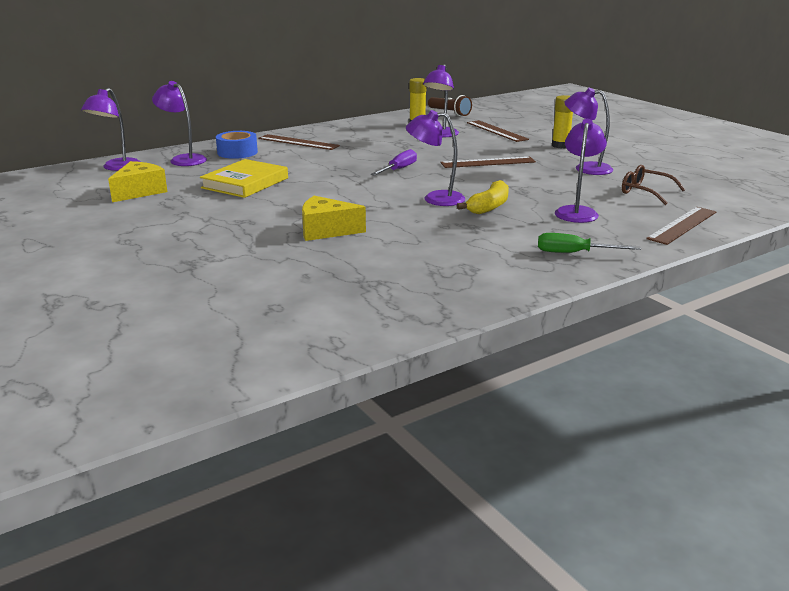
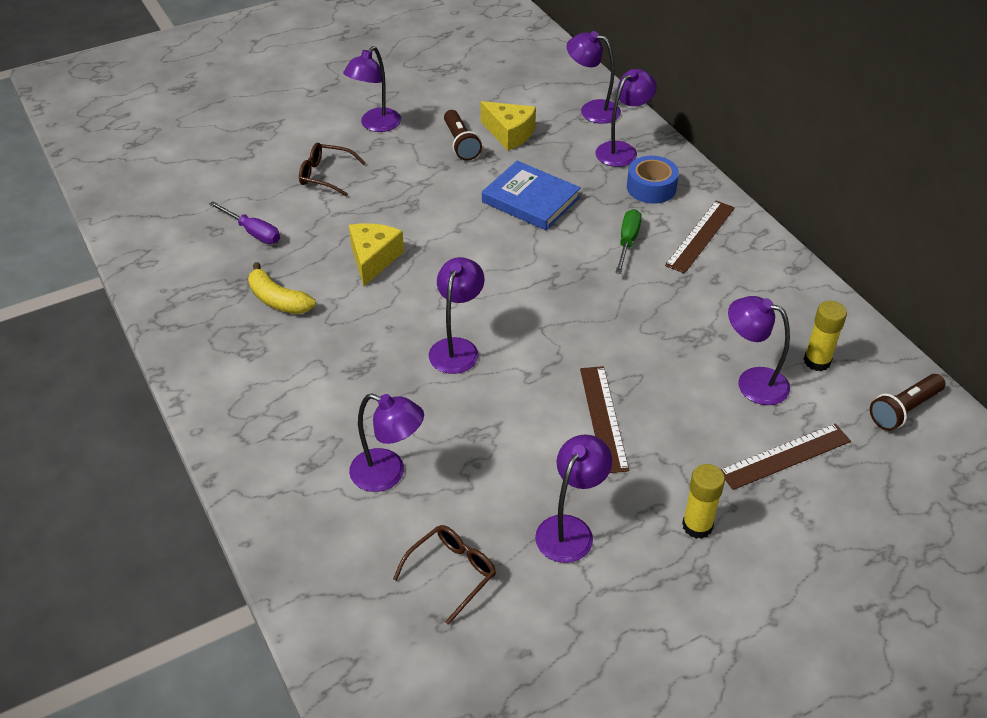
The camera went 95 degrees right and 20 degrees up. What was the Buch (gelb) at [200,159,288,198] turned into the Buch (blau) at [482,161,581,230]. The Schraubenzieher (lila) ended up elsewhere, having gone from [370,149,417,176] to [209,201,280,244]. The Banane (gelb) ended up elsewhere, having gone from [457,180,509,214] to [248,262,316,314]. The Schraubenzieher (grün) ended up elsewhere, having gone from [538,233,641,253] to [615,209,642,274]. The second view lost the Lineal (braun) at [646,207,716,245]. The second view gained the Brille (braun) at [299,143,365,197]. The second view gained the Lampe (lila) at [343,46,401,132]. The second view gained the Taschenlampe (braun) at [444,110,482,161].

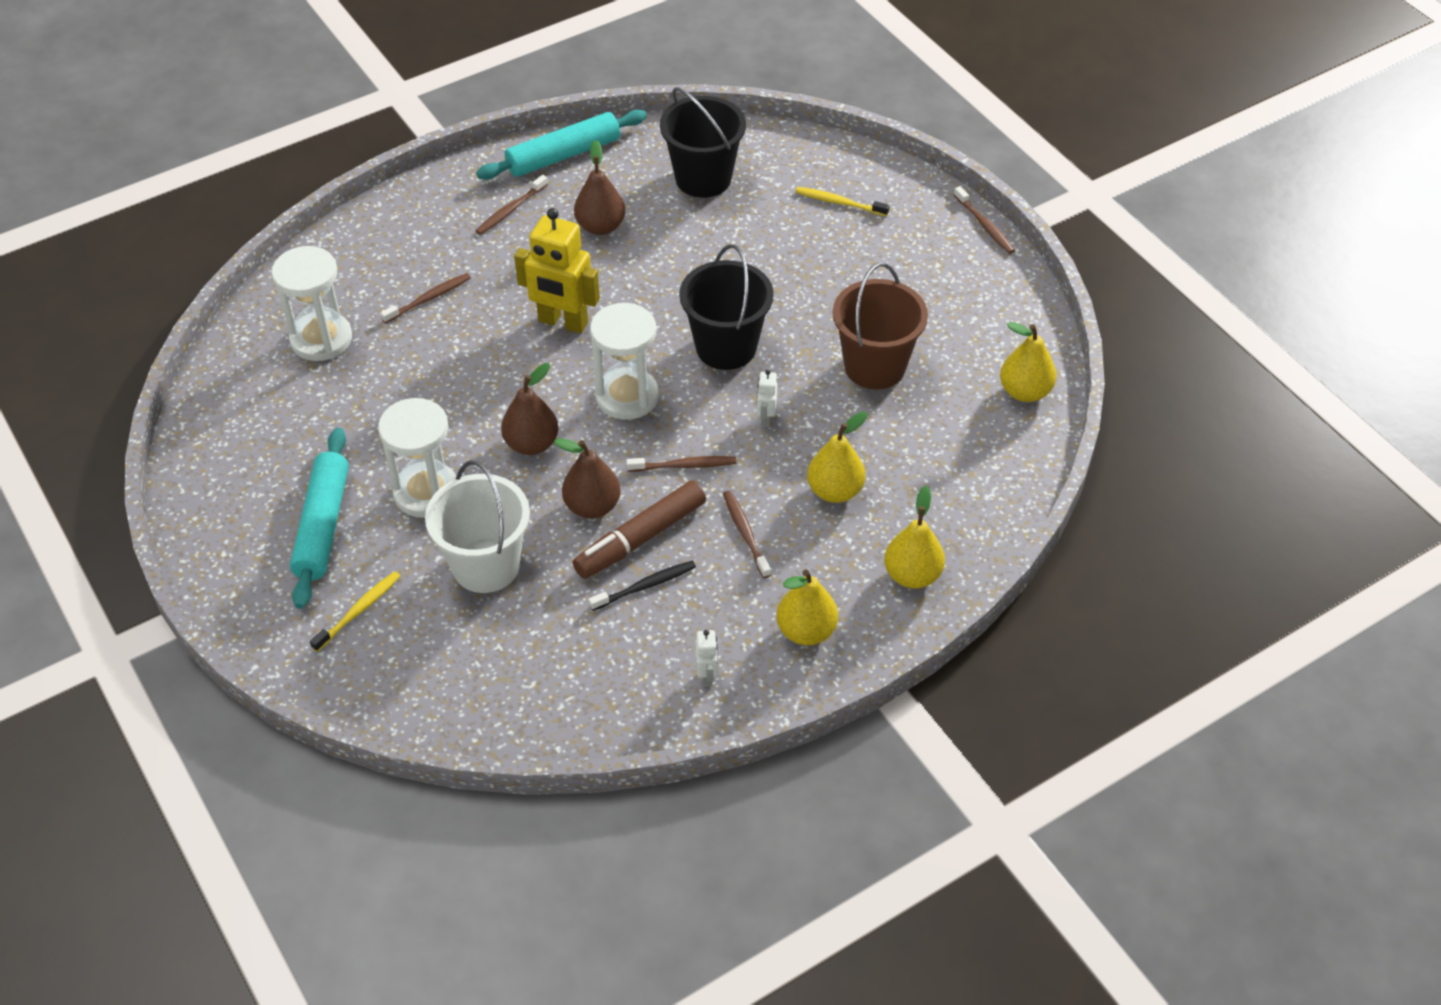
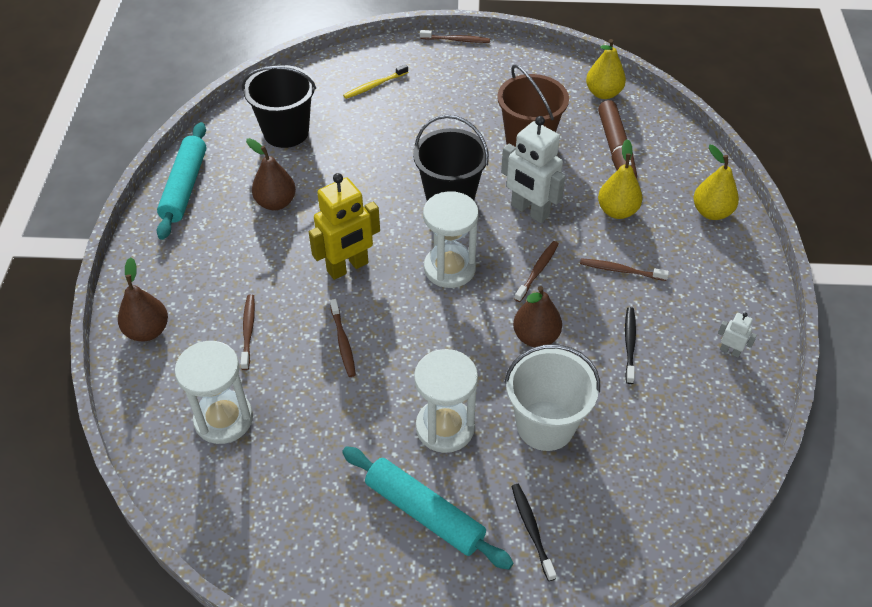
The camera went 55 degrees left and 0 degrees up. What was the Zahnbürste (gelb) at [310,571,401,652] turned into the Zahnbürste (schwarz) at [511,484,556,581]. The Zahnbürste (braun) ended up elsewhere, having gone from [476,175,548,235] to [330,299,356,377]. The Birne (braun) ended up elsewhere, having gone from [501,363,559,455] to [118,257,168,342]. The Filzstift (braun) ended up elsewhere, having gone from [573,480,706,579] to [598,100,637,179]. The size of the Roboter (weiß) at [757,369,777,427] changed by a factor of 2.20. The second view lost the Birne (gelb) at [776,570,838,645].

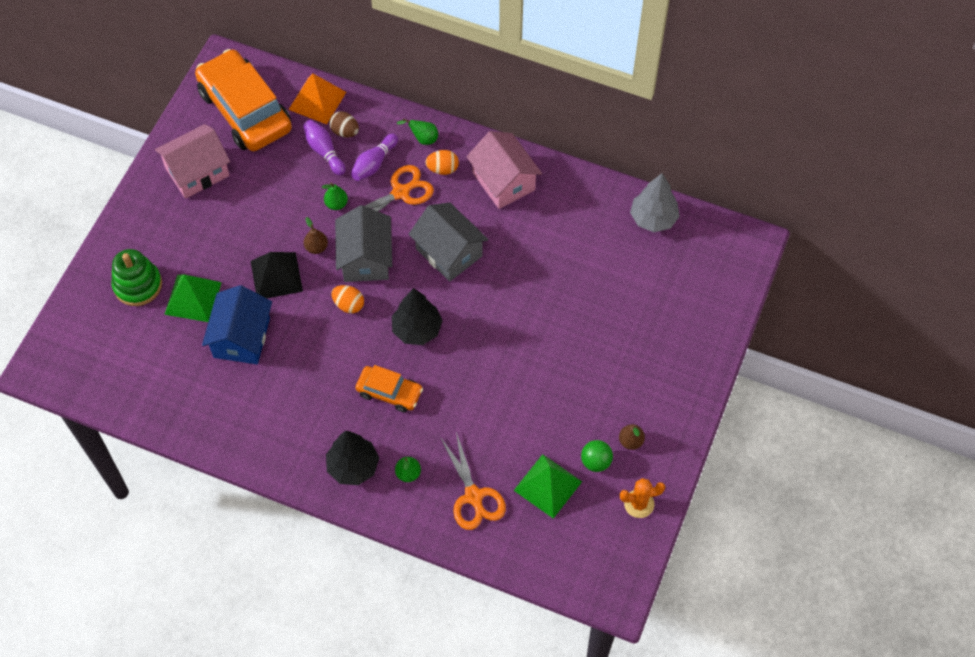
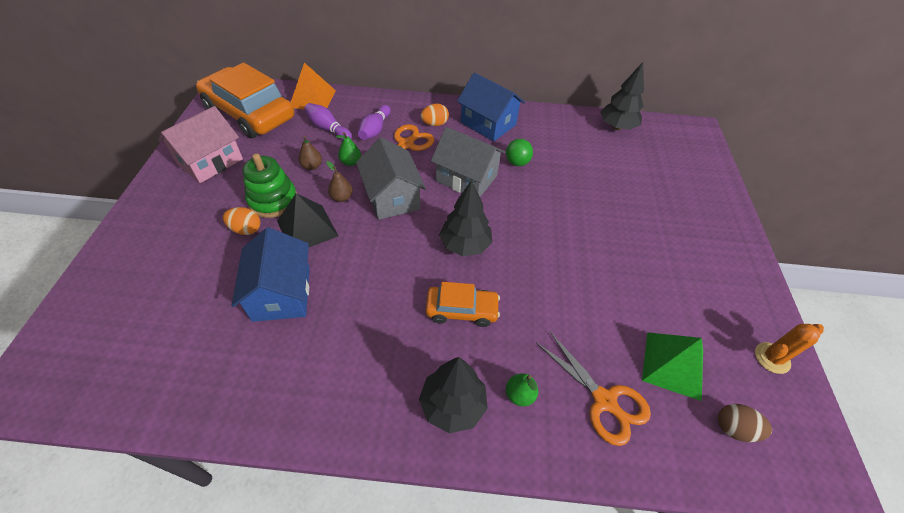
The camera went 20 degrees left and 10 degrees down. The Stapelspielzeug (grün) ended up elsewhere, having gone from [111,249,162,306] to [243,153,297,218]. The second view lost the Pyramide (grün) at [164,275,222,322]. The Ei (braun) ended up elsewhere, having gone from [329,111,359,138] to [718,404,772,442]. The Ei (orange) ended up elsewhere, having gone from [331,285,364,313] to [223,207,260,235]. The second view lost the Birne (grün) at [397,118,438,145]. What was the Haus (rosa) at [466,131,542,209] turned into the Haus (blau) at [457,73,525,141]. The Ball (grün) ended up elsewhere, having gone from [581,440,613,472] to [506,139,533,166]. The Birne (braun) ended up elsewhere, having gone from [619,424,645,450] to [298,136,322,170]. What was the Baum (grau) at [630,173,680,232] turned into the Baum (schwarz) at [600,62,644,130].

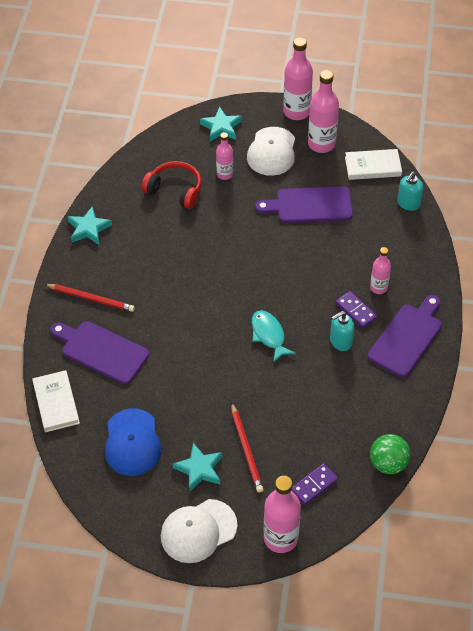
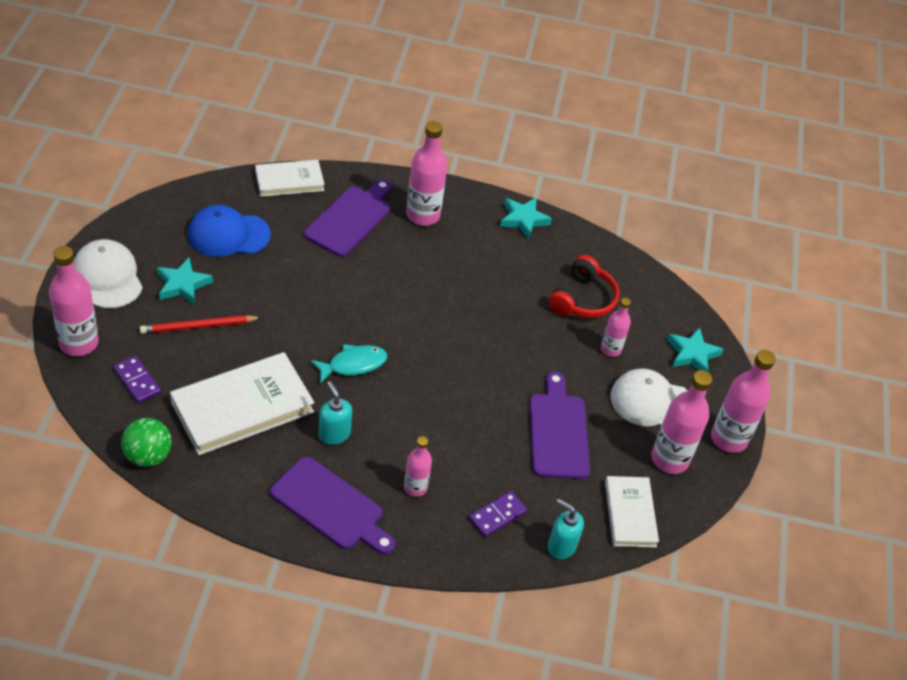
The camera went 85 degrees right and 5 degrees down. Where the Bleistift (rot) stood at [44,284,135,312], the Flasche (rosa) came to stand at [406,121,447,226]. The Dominostein (lila) ended up elsewhere, having gone from [336,291,377,328] to [469,491,527,537]. The second view gained the Buch (weiß) at [170,352,314,455].

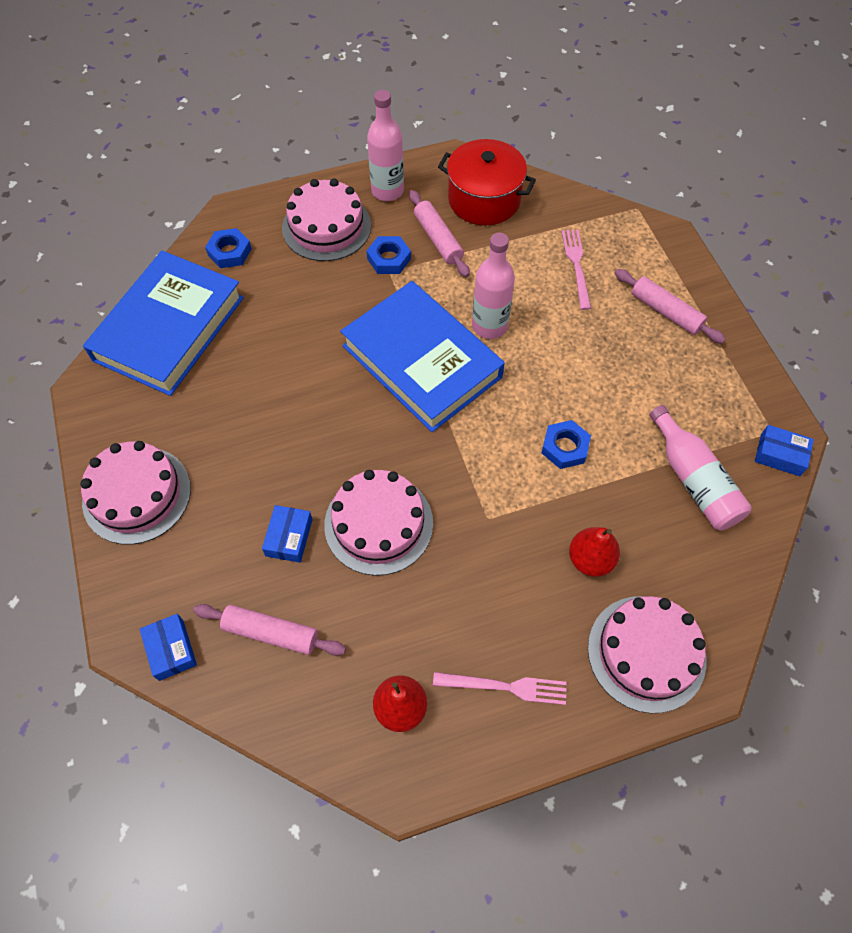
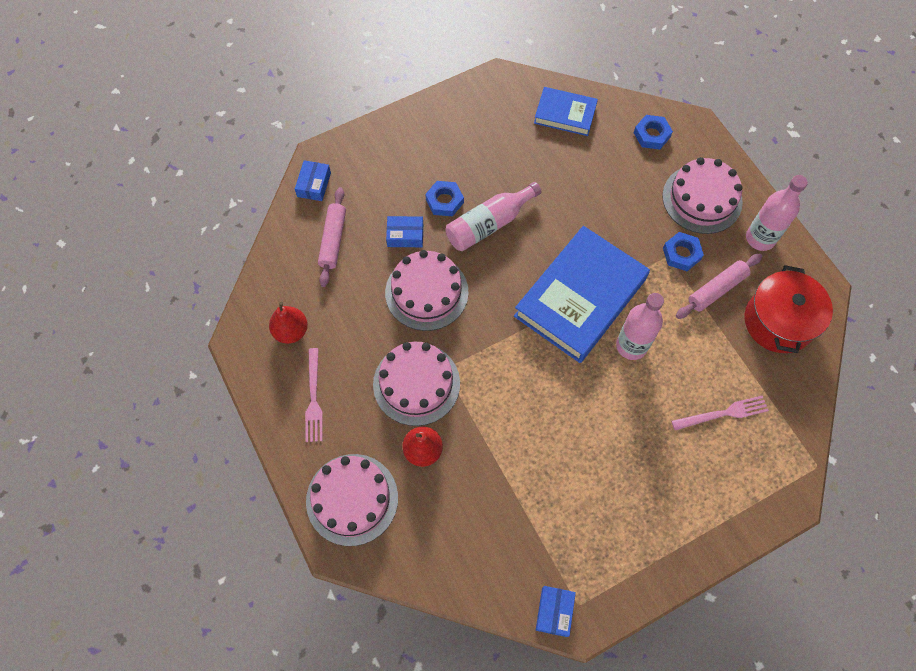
The camera went 80 degrees right and 5 degrees up. The Kuchen (rosa) ended up elsewhere, having gone from [80,441,191,545] to [373,342,460,426]. The size of the Buch (blau) at [83,251,244,396] changed by a factor of 0.53. The Schachtel (blau) at [140,614,197,681] ended up facing another way, 45 degrees counterclockwise from before. The Sechskantmutter (blau) ended up elsewhere, having gone from [542,420,591,469] to [425,181,464,216]. The second view lost the Nudelholz (rosa) at [615,269,726,344]. The Flasche (rosa) ended up elsewhere, having gone from [649,405,752,530] to [445,182,542,251].

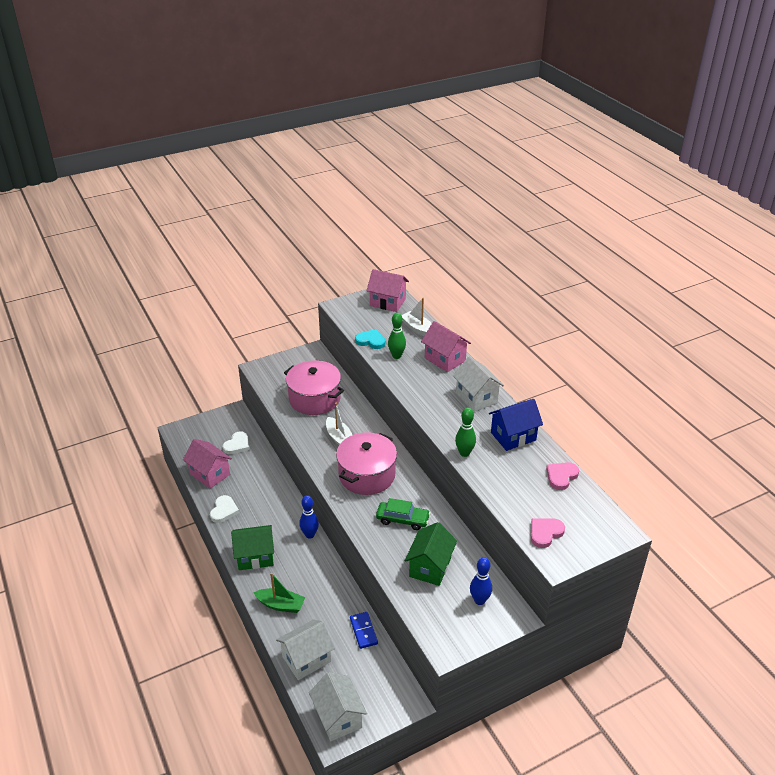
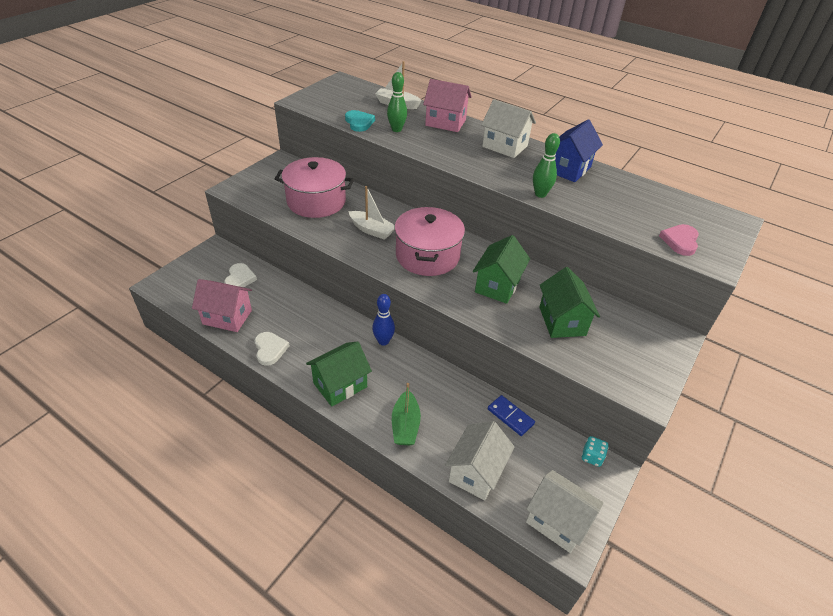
The camera went 30 degrees left and 5 degrees up. The Boot (grün) at [253,573,305,613] ended up facing another way, 105 degrees clockwise from before. The Herz (türkis) at [355,329,385,349] ended up facing another way, 75 degrees clockwise from before. The second view lost the Haus (rosa) at [367,269,409,312]. Where the Auto (grün) stood at [376,498,430,530], the Haus (grün) came to stand at [473,235,530,304]. The second view lost the Bowlingkegel (blau) at [470,557,492,605]. The second view lost the Herz (rosa) at [546,462,579,490]. The second view gained the Spielwürfel (türkis) at [581,436,609,467].

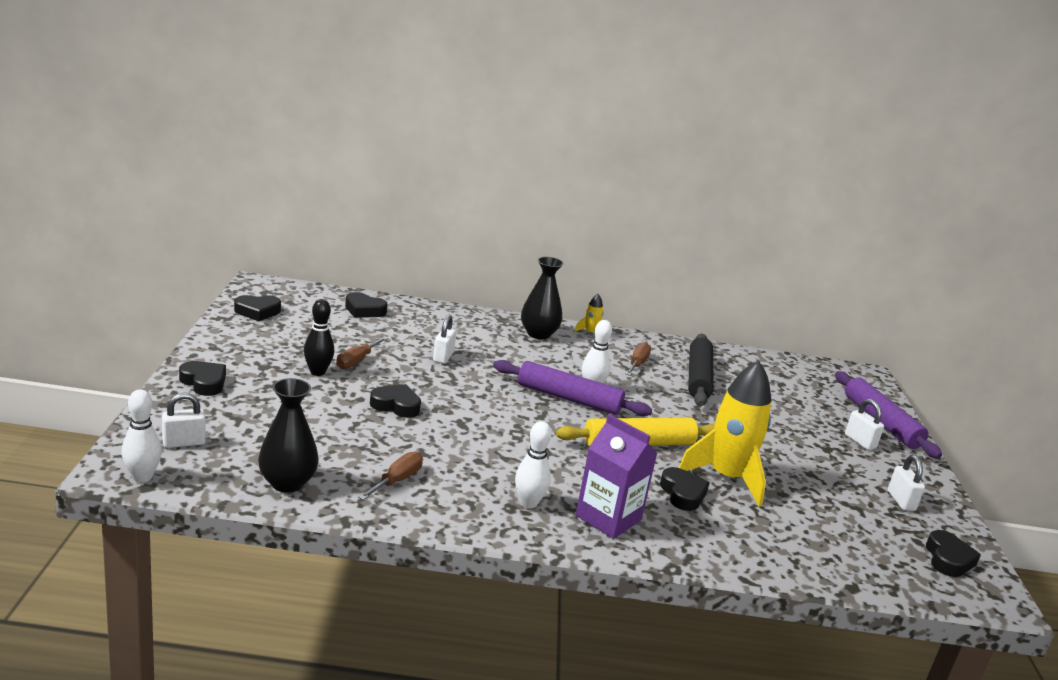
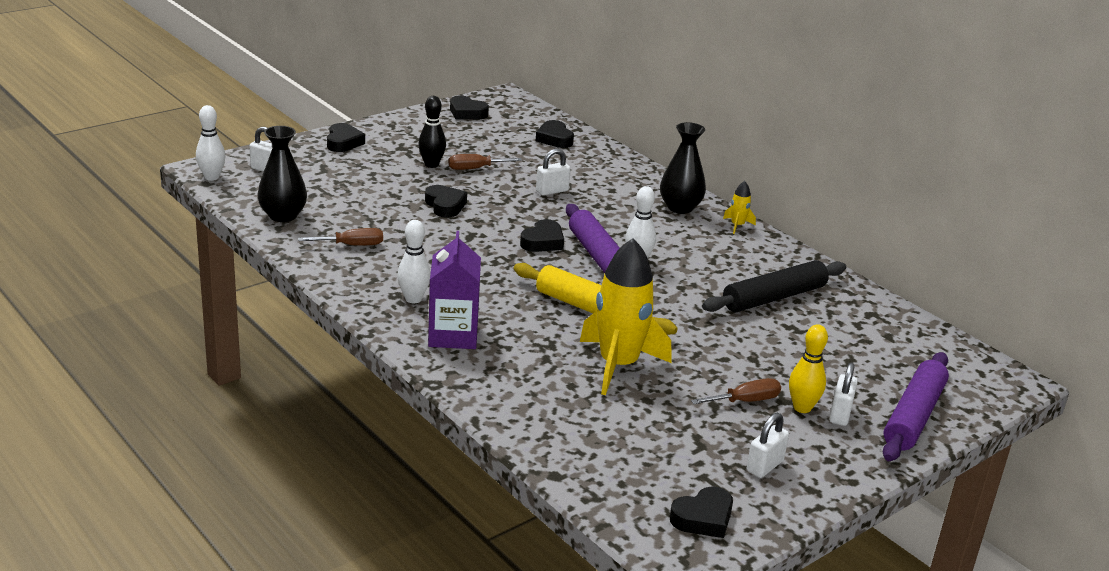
The camera went 50 degrees right and 5 degrees up. The Schraubenzieher (braun) ended up elsewhere, having gone from [626,342,651,376] to [691,378,781,404]. The Herz (schwarz) ended up elsewhere, having gone from [660,467,710,511] to [520,219,564,252]. The second view gained the Bowlingkegel (gelb) at [789,324,828,413].

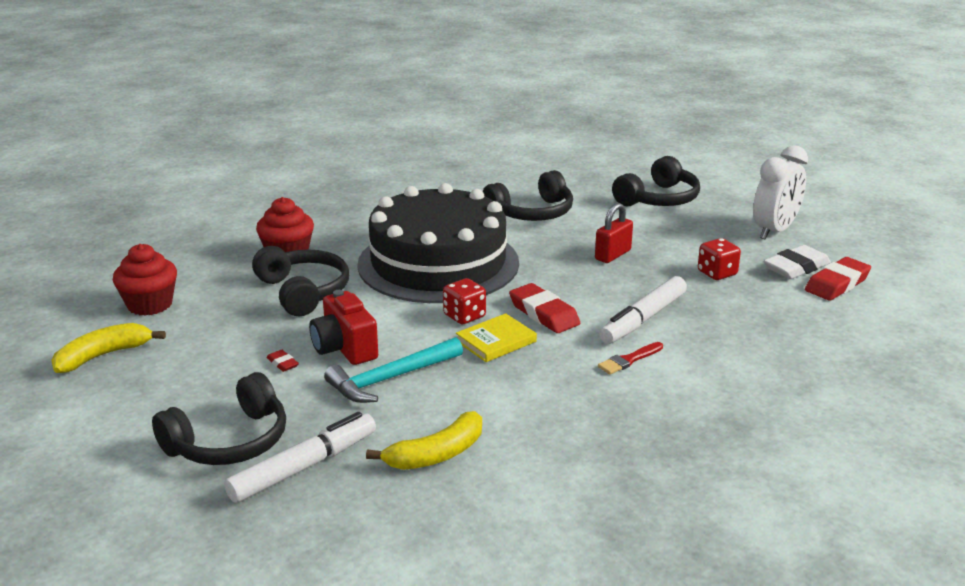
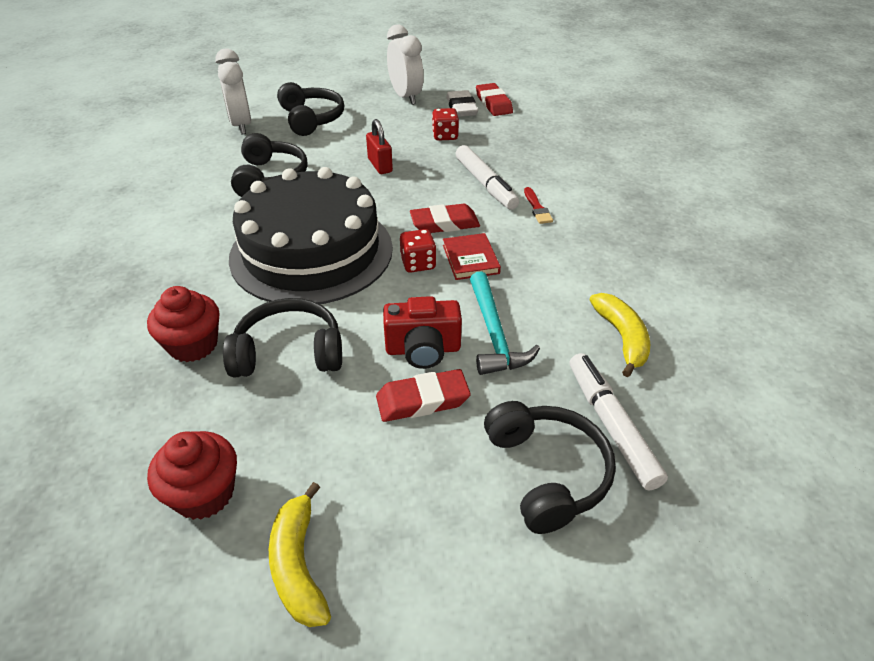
The camera went 65 degrees left and 15 degrees up. The size of the Radiergummi (rot) at [267,350,299,372] changed by a factor of 2.14. What was the Buch (gelb) at [456,313,537,362] turned into the Buch (rot) at [443,233,501,280]. The second view gained the Wecker (weiß) at [215,48,251,134].

